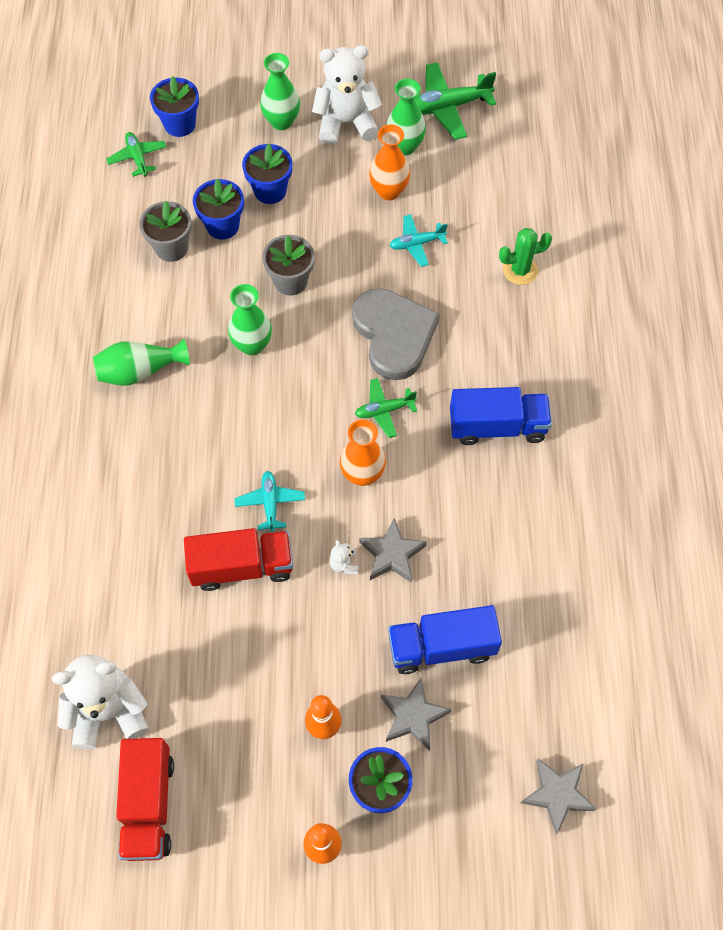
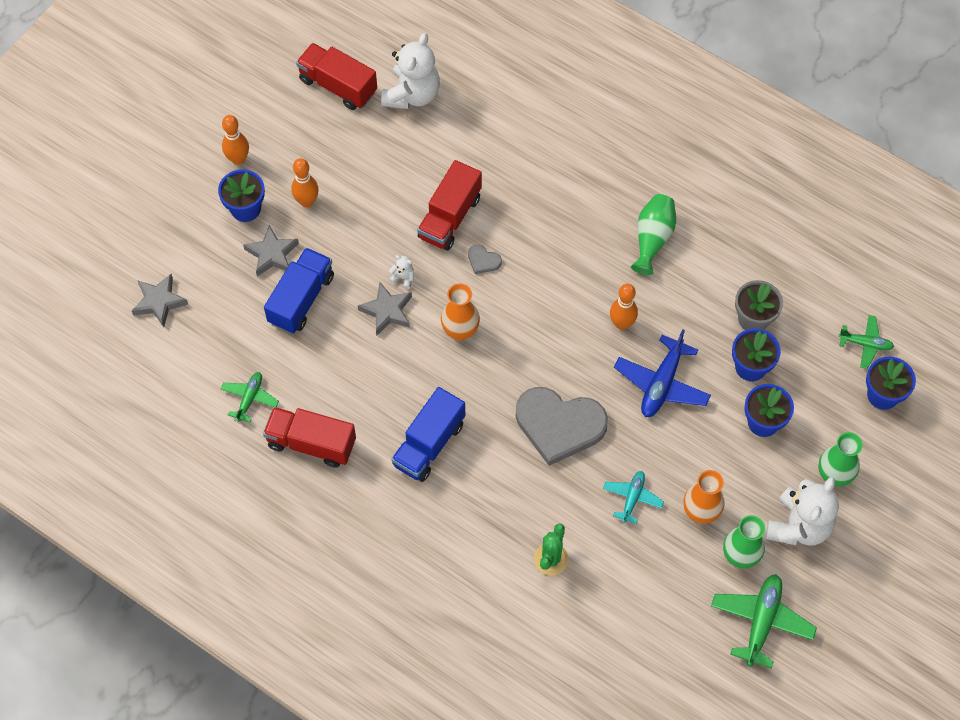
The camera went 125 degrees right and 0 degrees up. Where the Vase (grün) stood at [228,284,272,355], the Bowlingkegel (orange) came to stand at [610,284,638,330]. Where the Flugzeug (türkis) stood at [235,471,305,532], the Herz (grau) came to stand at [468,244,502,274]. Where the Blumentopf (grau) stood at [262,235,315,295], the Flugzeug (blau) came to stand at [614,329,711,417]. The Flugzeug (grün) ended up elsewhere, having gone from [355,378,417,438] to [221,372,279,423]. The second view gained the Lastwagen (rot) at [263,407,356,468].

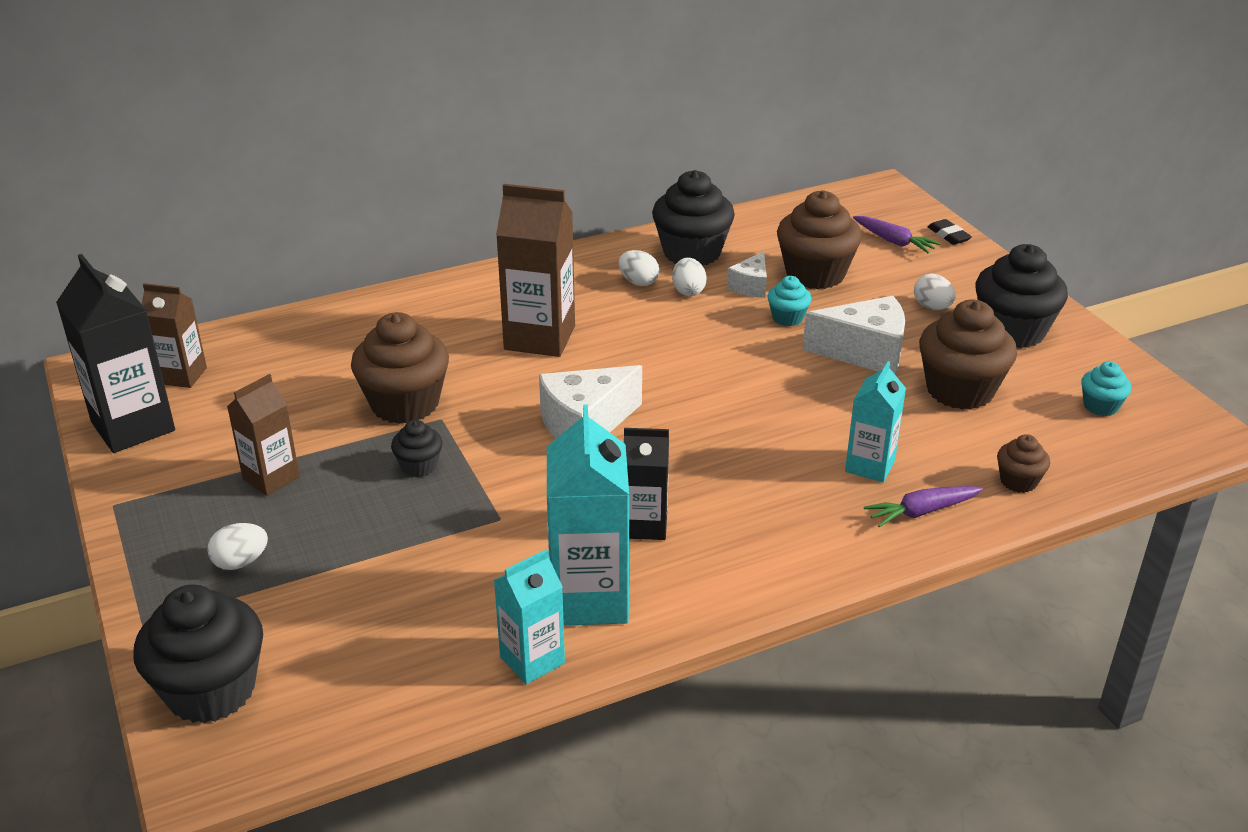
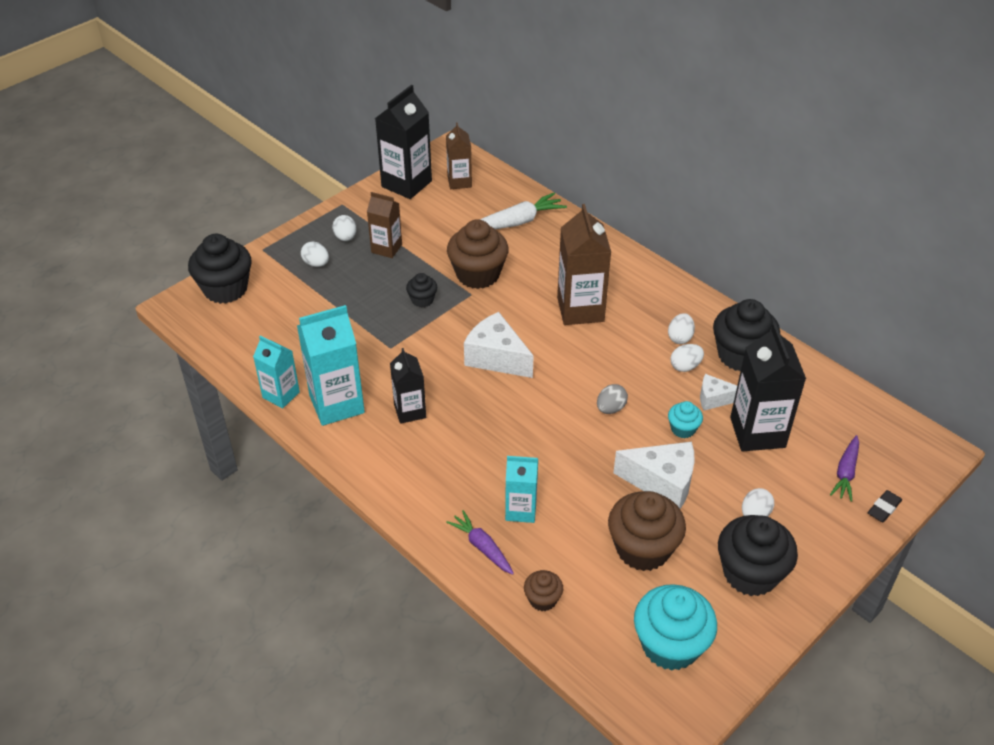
The camera went 70 degrees right and 10 degrees up. Where the Muffin (braun) stood at [777,190,862,289], the Getränkekarton (schwarz) came to stand at [730,324,806,451]. The Käse (weiß) at [803,296,905,374] ended up facing another way, 60 degrees counterclockwise from before. The size of the Muffin (türkis) at [1081,361,1131,416] changed by a factor of 2.00. The second view gained the Ei (weiß) at [332,215,356,241]. The second view gained the Karotte (weiß) at [480,192,567,229]. The second view gained the Ei (grau) at [597,384,628,414].

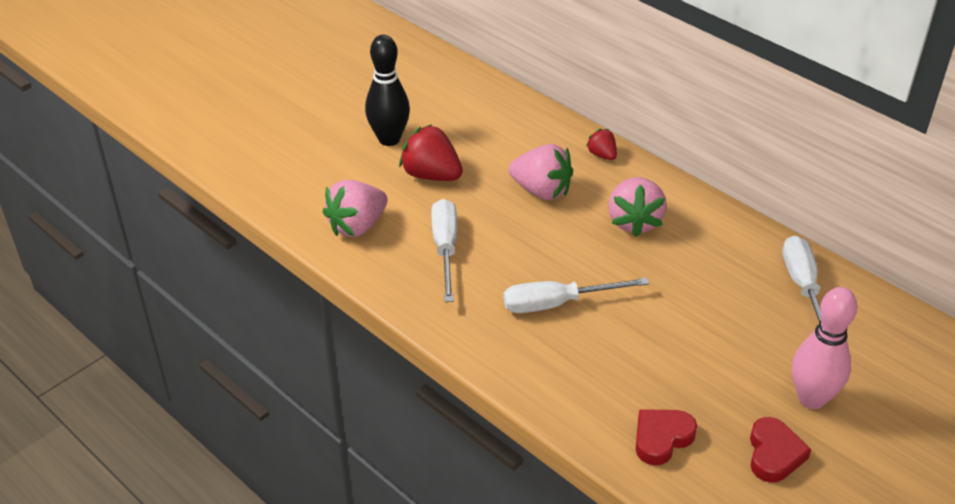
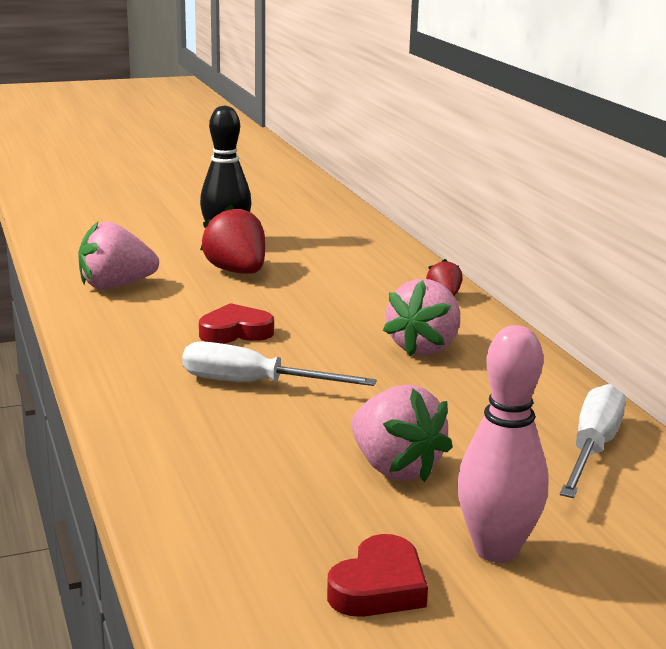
The camera went 25 degrees right and 20 degrees down. The second view lost the Schraubenzieher (weiß) at [431,199,457,302]. The Erdbeere (rosa) ended up elsewhere, having gone from [509,144,573,200] to [352,384,453,482]. The Herz (rot) ended up elsewhere, having gone from [636,409,697,465] to [199,303,274,344].

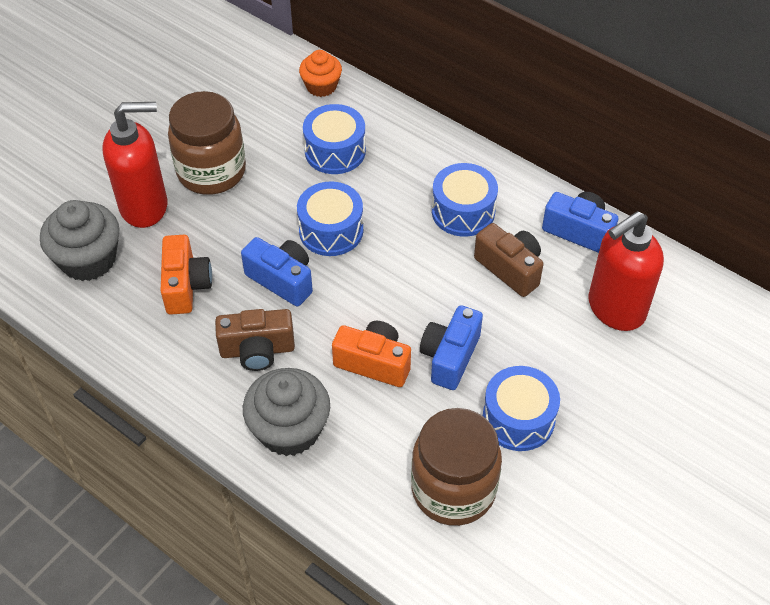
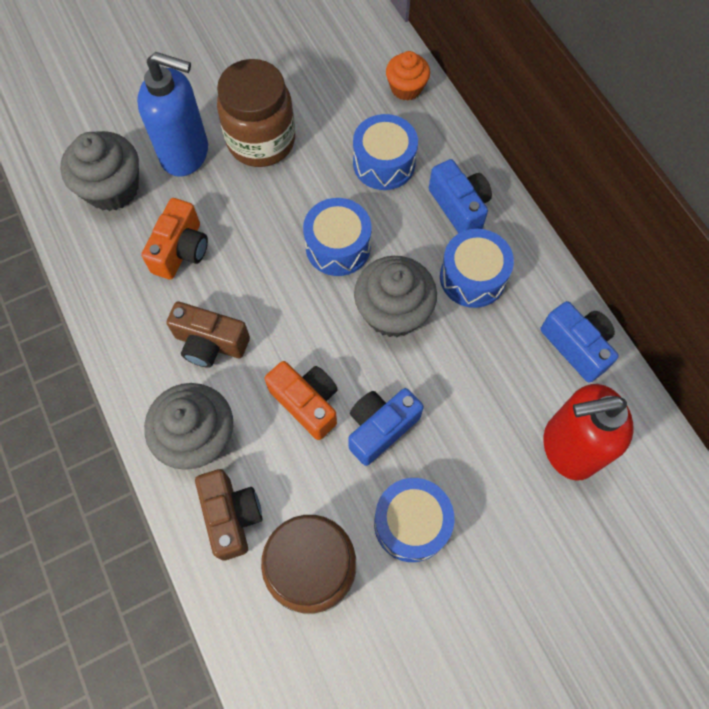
The camera went 25 degrees right and 15 degrees up. What was the Seifenspender (rot) at [102,102,167,228] turned into the Seifenspender (blau) at [137,52,208,177]. The Kamera (blau) ended up elsewhere, having gone from [241,237,313,307] to [429,159,492,233]. The Kamera (braun) ended up elsewhere, having gone from [474,223,543,297] to [195,469,262,561]. The second view gained the Muffin (grau) at [354,256,437,337].

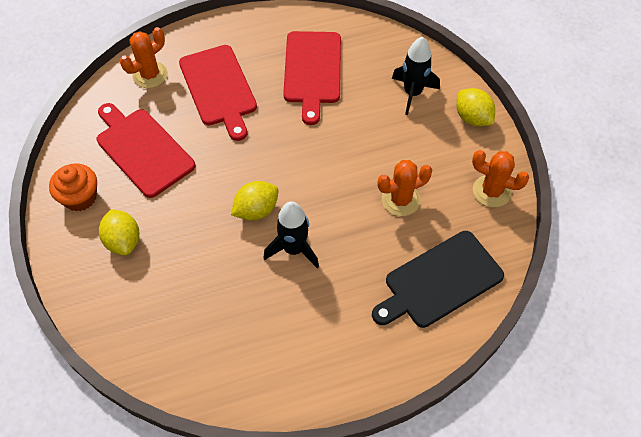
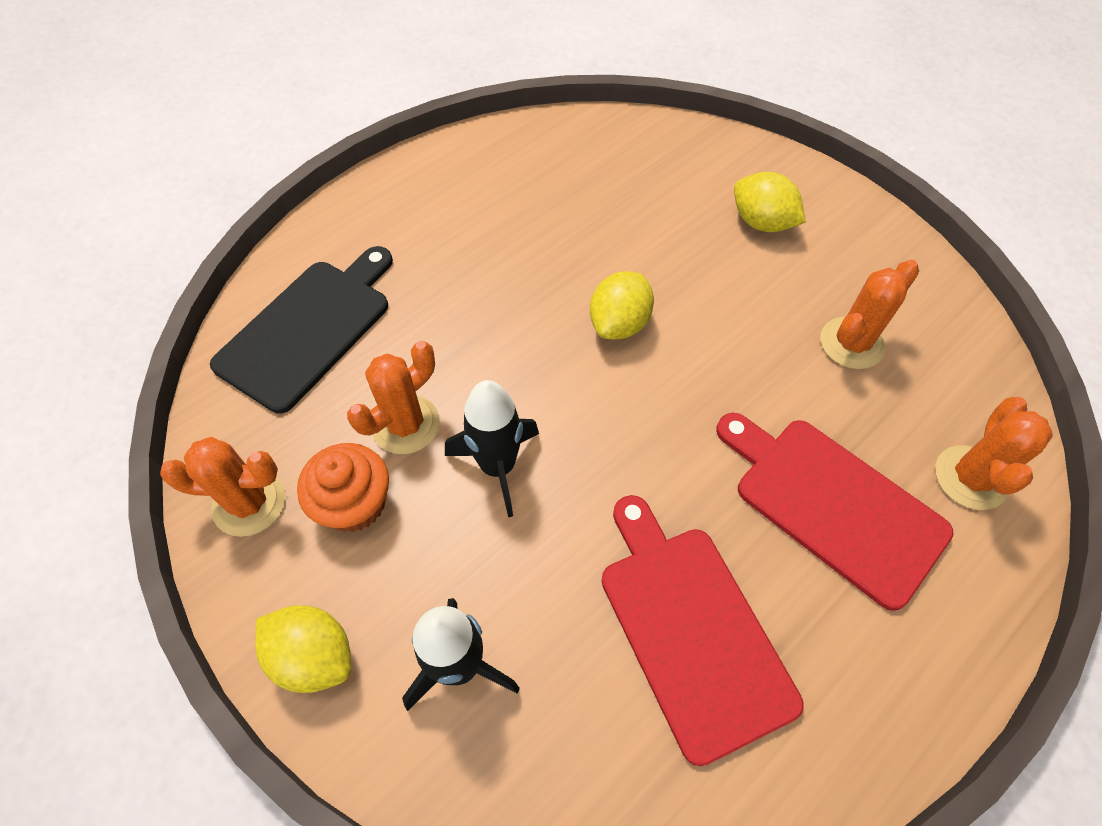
The camera went 155 degrees right and 0 degrees up. The Muffin (orange) ended up elsewhere, having gone from [49,163,97,211] to [297,443,389,532]. Where the Schneidebrett (rot) stood at [97,103,196,198], the Kaktus (orange) came to stand at [821,260,919,369]. The Rakete (schwarz) ended up elsewhere, having gone from [263,201,319,269] to [445,380,539,517].

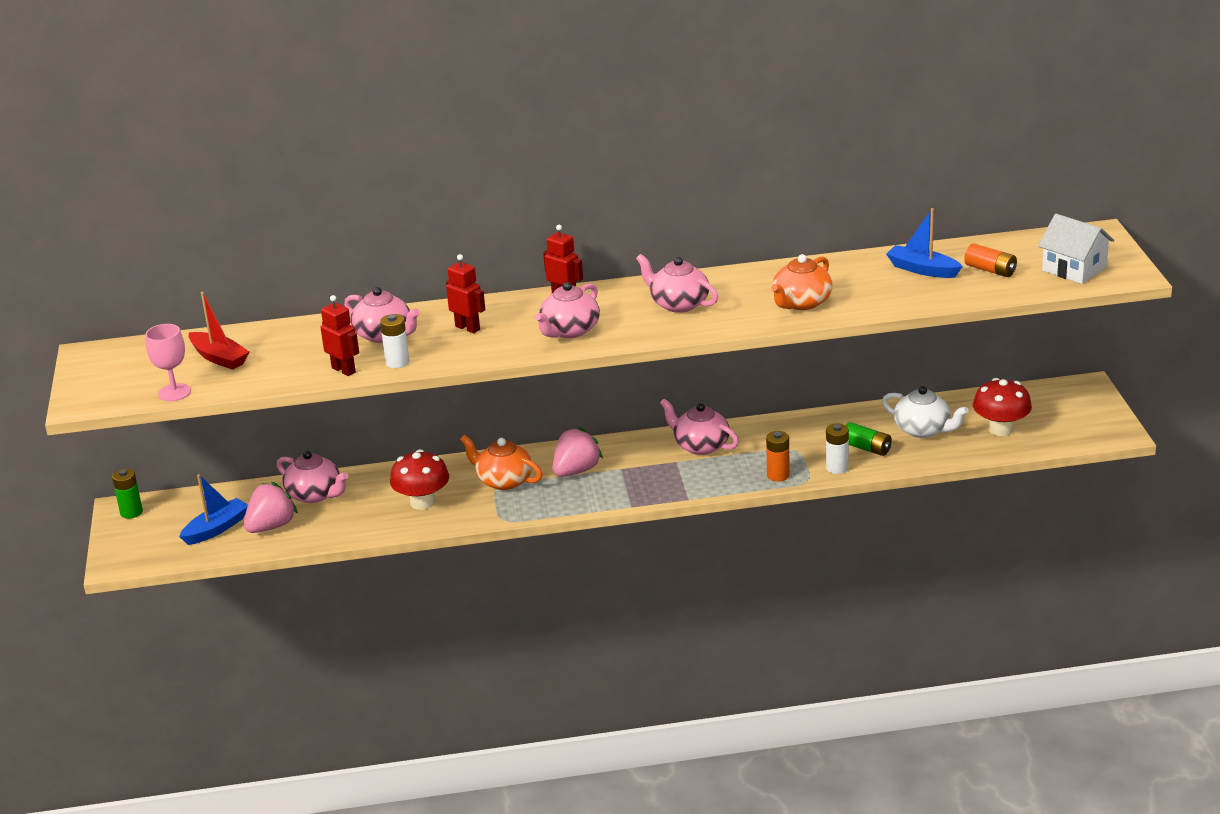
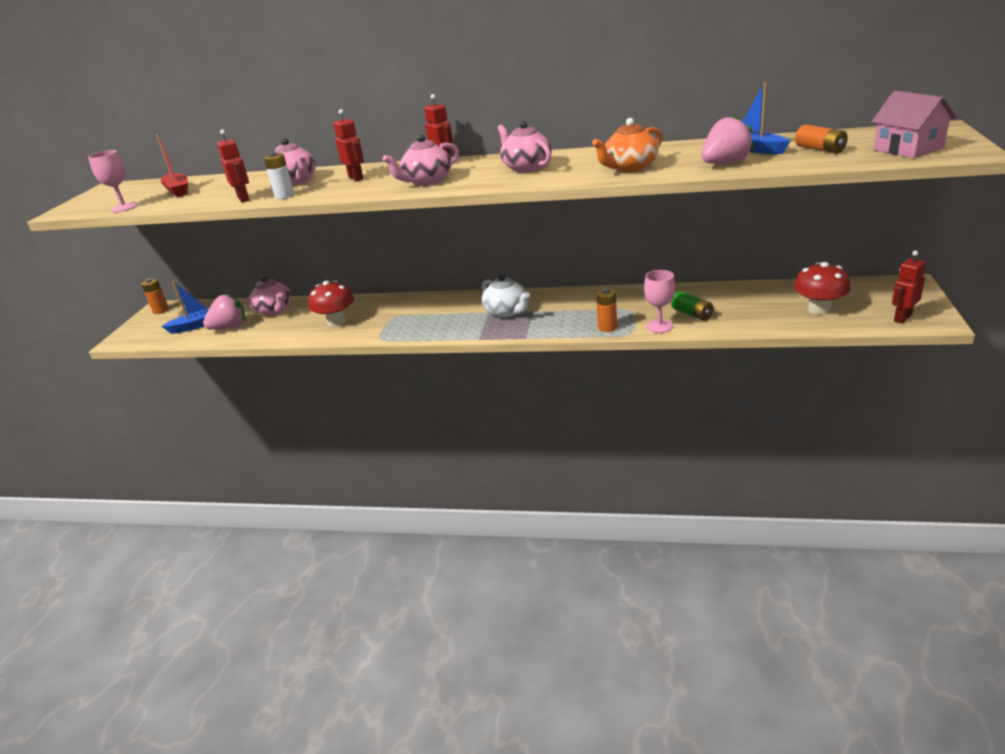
The camera went 20 degrees right and 0 degrees up. What was the Batterie (grün) at [112,468,143,519] turned into the Batterie (orange) at [141,278,169,314]. The second view lost the Teekanne (orange) at [460,435,542,490]. The Erdbeere (rosa) ended up elsewhere, having gone from [552,427,603,477] to [701,114,755,164]. The second view lost the Teekanne (rosa) at [660,399,739,455]. Where the Batterie (weiß) stood at [826,423,849,474], the Kelch (rosa) came to stand at [644,270,675,333]. The Teekanne (weiß) ended up elsewhere, having gone from [882,386,969,438] to [482,274,530,317]. What was the Haus (weiß) at [1038,214,1114,284] turned into the Haus (rosa) at [871,91,957,158]. The second view gained the Roboter (rot) at [892,250,926,324].

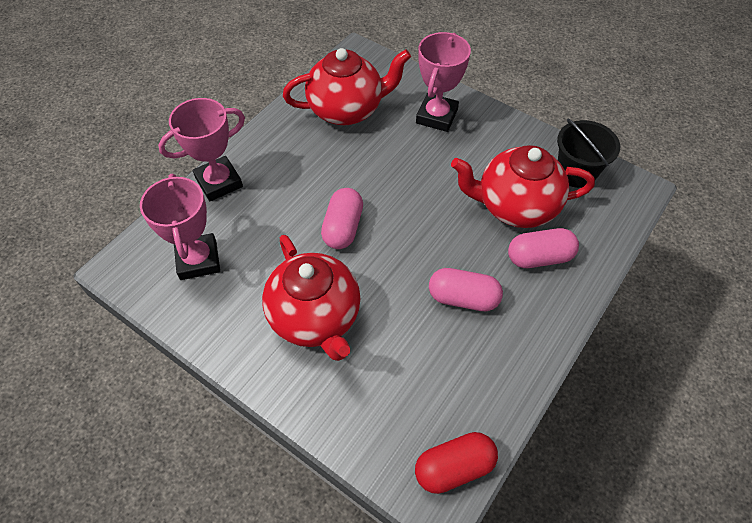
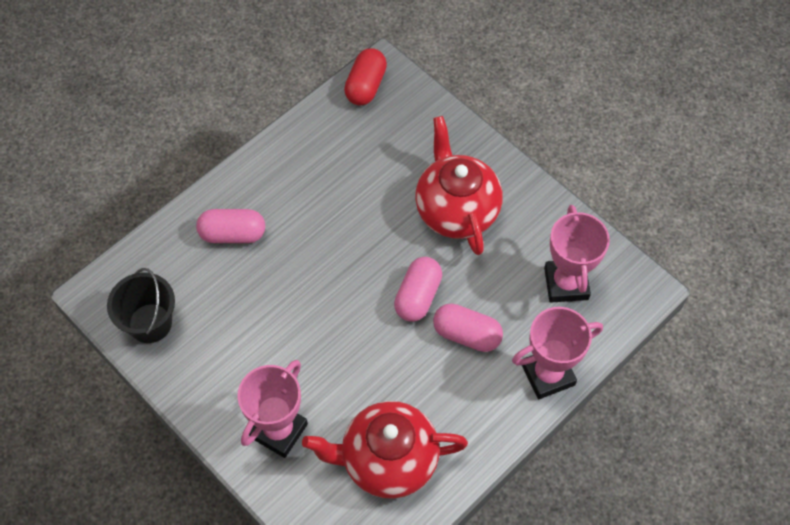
The camera went 170 degrees left and 5 degrees up. The Kapsel (rot) at [415,432,498,494] ended up facing another way, 60 degrees counterclockwise from before. The Kapsel (rosa) ended up elsewhere, having gone from [429,268,503,311] to [433,304,503,352]. The second view lost the Teekanne (rot) at [451,145,595,228].

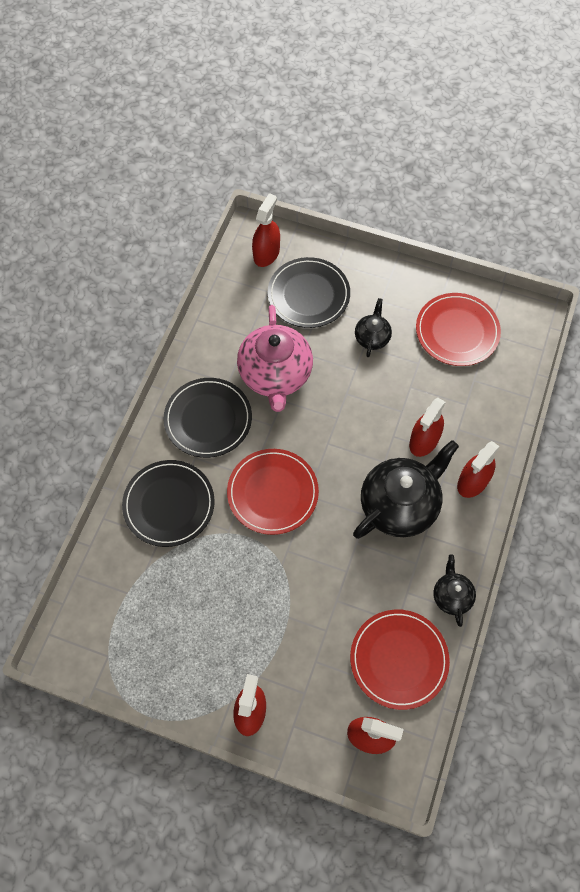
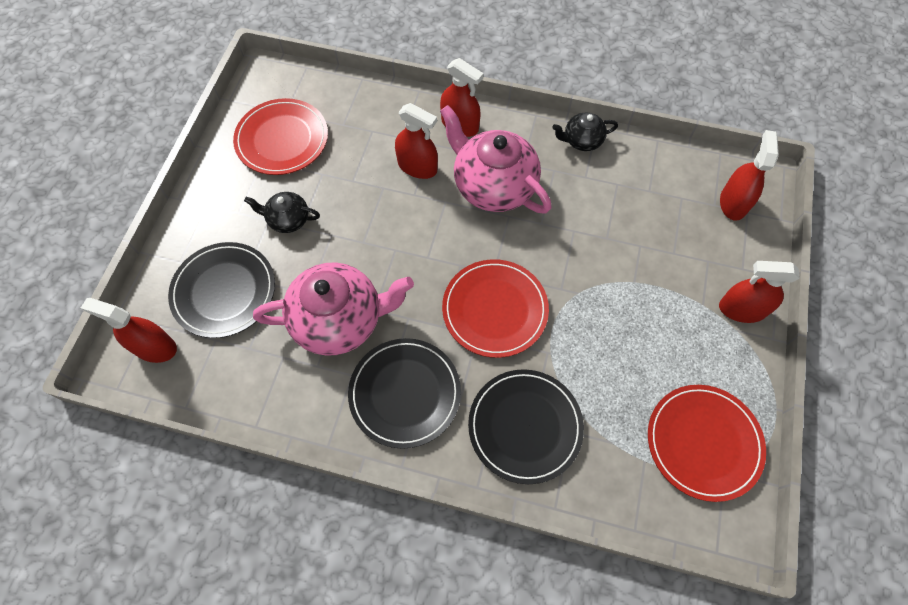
The camera went 95 degrees left and 0 degrees up. The Teller (rot) ended up elsewhere, having gone from [350,609,450,710] to [648,385,766,502]. What was the Teekanne (schwarz) at [353,440,459,539] turned into the Teekanne (rosa) at [440,105,551,213].

